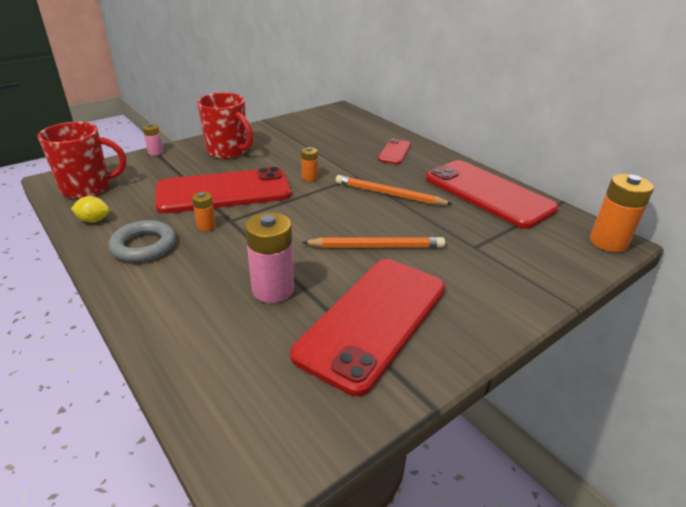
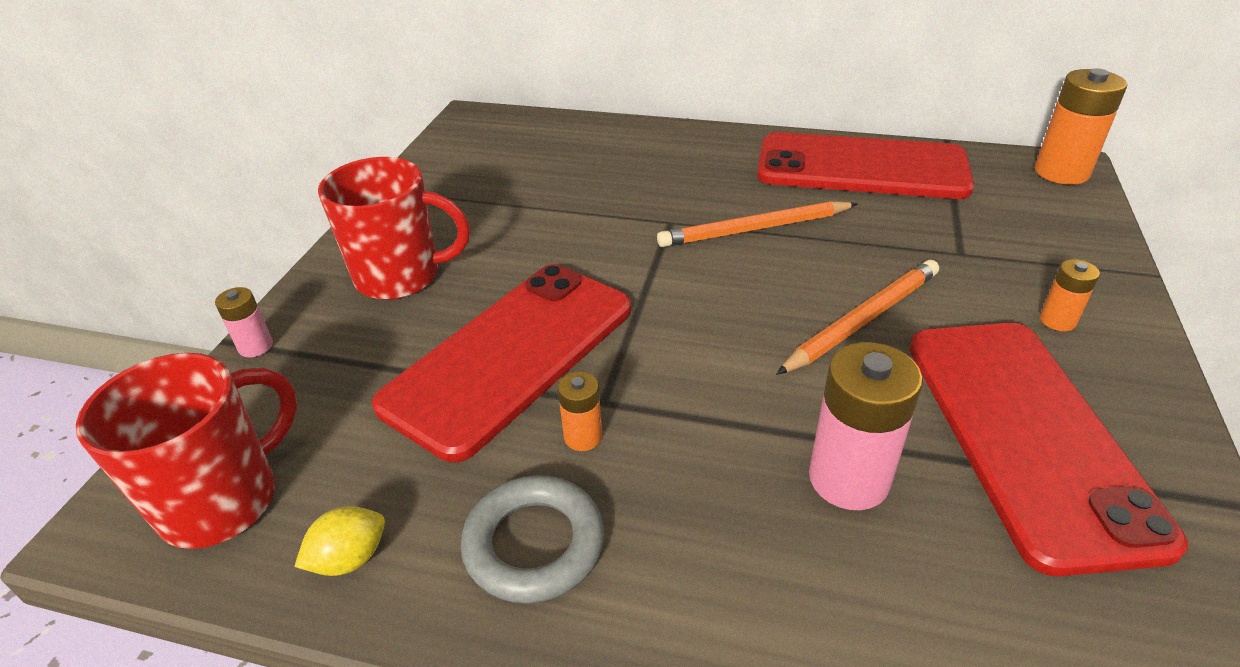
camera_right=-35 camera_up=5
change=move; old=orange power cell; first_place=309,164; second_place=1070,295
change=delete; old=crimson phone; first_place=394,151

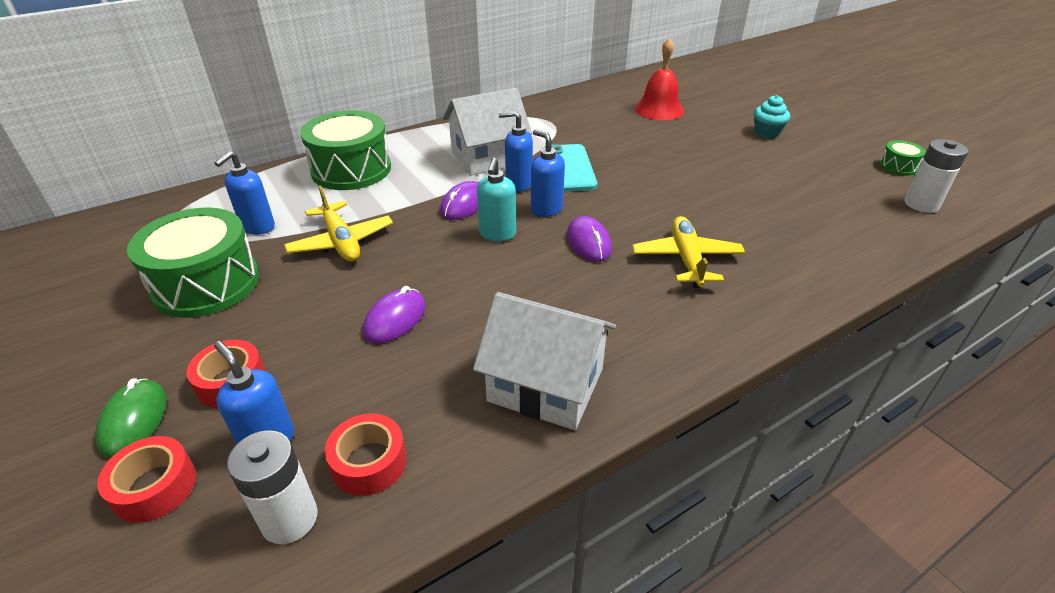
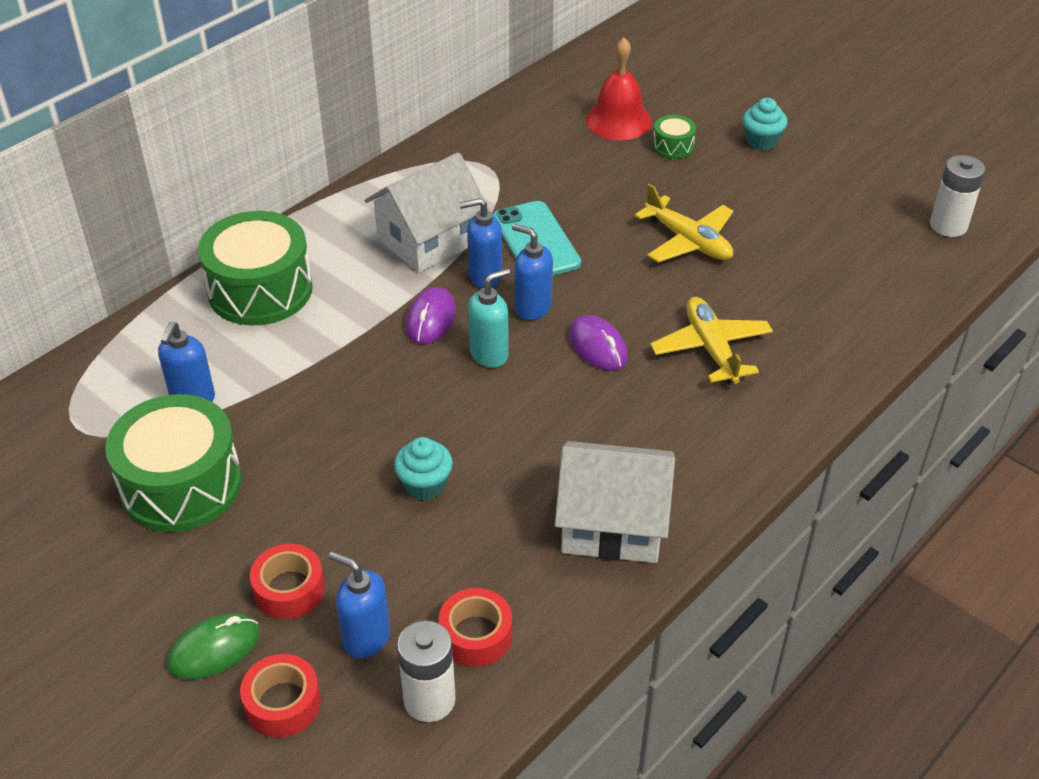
camera_right=-15 camera_up=5
change=rotate; old=green mouse; first_place=131,418; second_place=213,646; degrees=75
change=move; old=bright yellow plane; first_place=338,223; second_place=684,223
change=replace; old=purple mouse; new=turquoise fairy cake; first_place=394,315; second_place=423,468
change=rotate; old=turquoise soap pump; first_place=496,199; second_place=489,318; degrees=-120
change=move; old=green snare drum; first_place=902,158; second_place=674,137

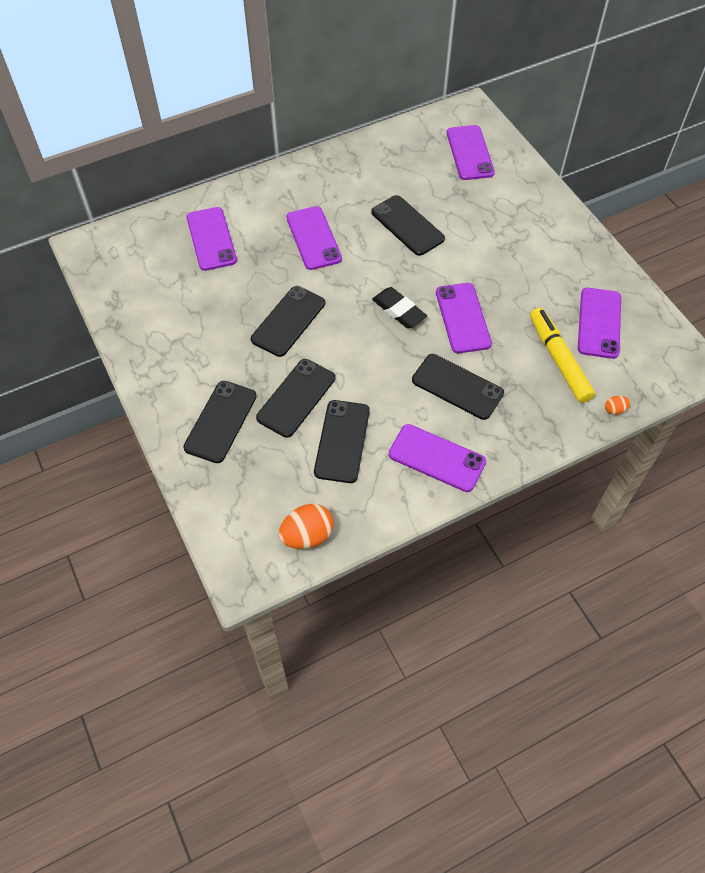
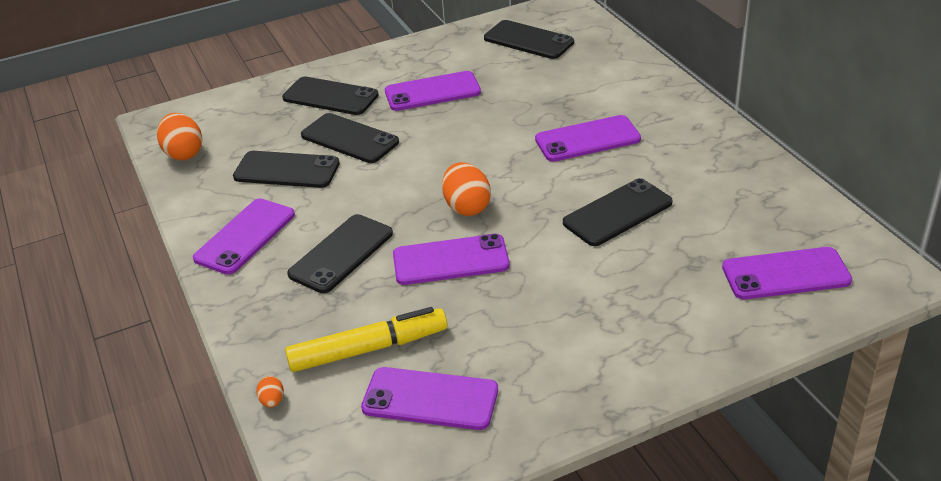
camera_right=95 camera_up=-20
change=move; old=purple phone; first_place=212,239; second_place=433,91
change=move; old=black phone; first_place=288,321; second_place=529,39
change=replace; old=black gum eraser; new=orange toy egg; first_place=399,307; second_place=466,189

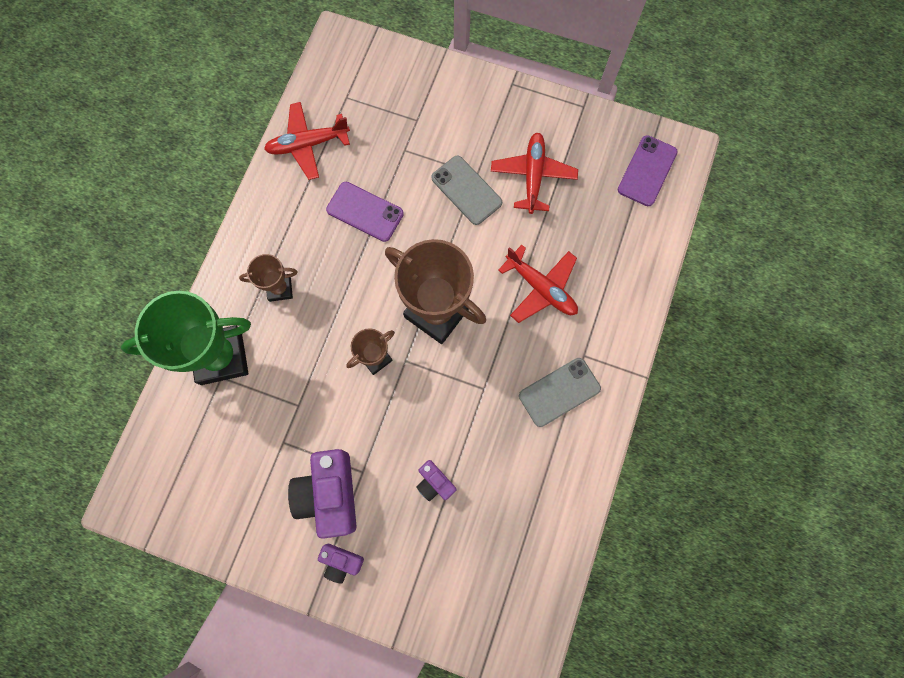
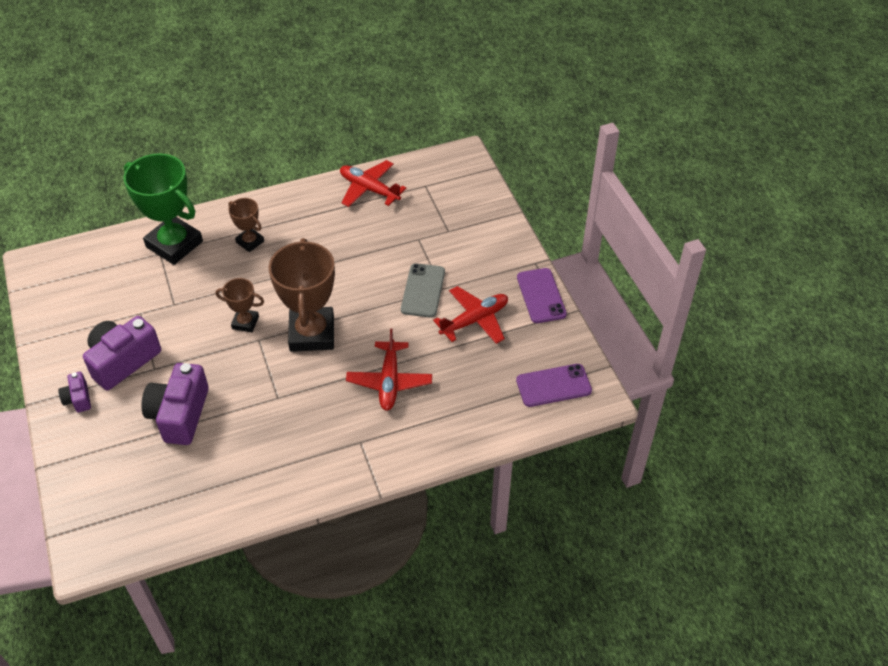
camera_right=50 camera_up=-25
change=move; old=purple phone; first_place=365,212; second_place=542,295
change=resize; old=purple compact camera; first_place=436,480; second_place=175,404; factor=1.98
change=delete; old=grey phone; first_place=560,392

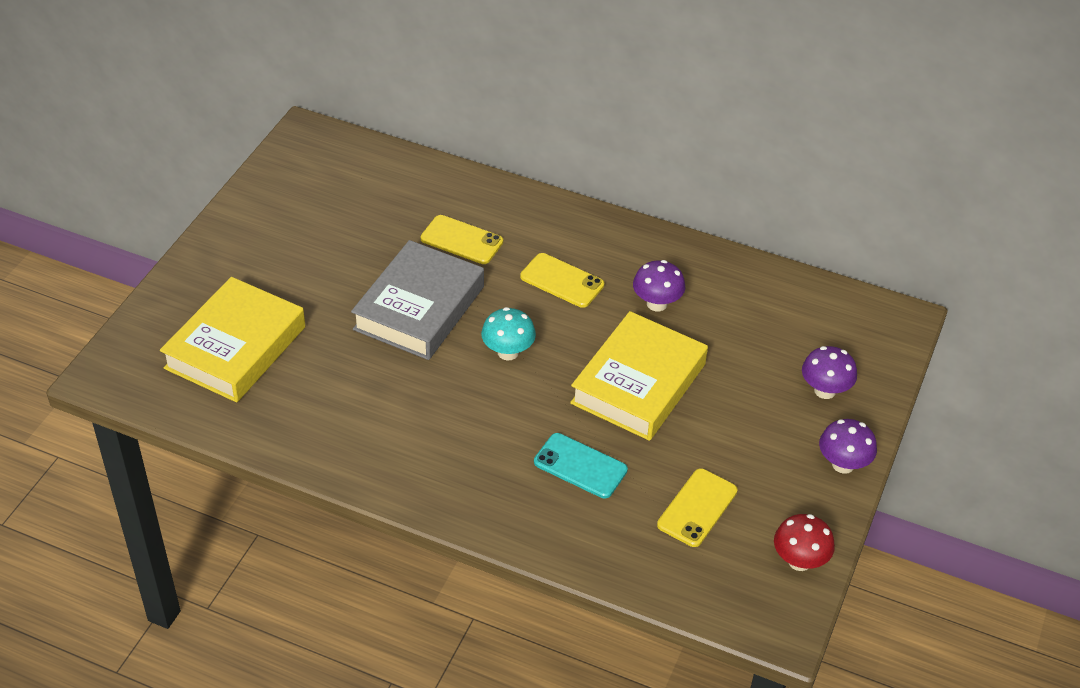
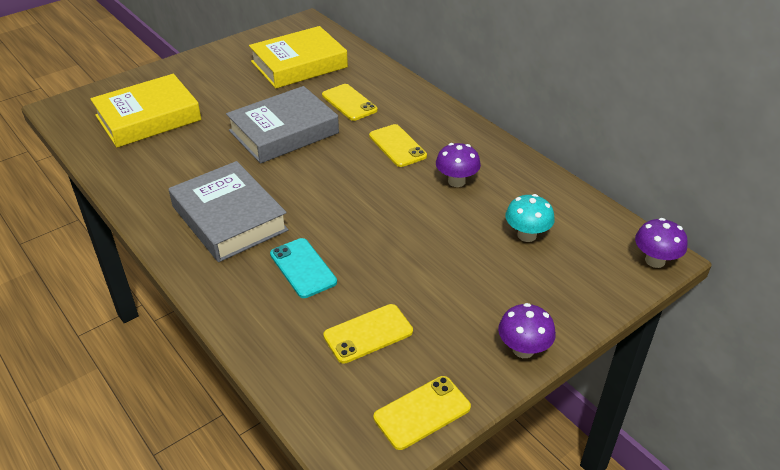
camera_right=30 camera_up=-5
change=move; old=turquoise toadstool; first_place=508,333; second_place=530,218
change=move; old=bright yellow hardcover; first_place=639,376; second_place=298,57
change=replace; old=crimson toadstool; new=bright yellow phone; first_place=804,542; second_place=422,413
change=move; old=purple toadstool; first_place=829,372; second_place=661,243
change=insert; new=grey hardcover; second_place=229,211

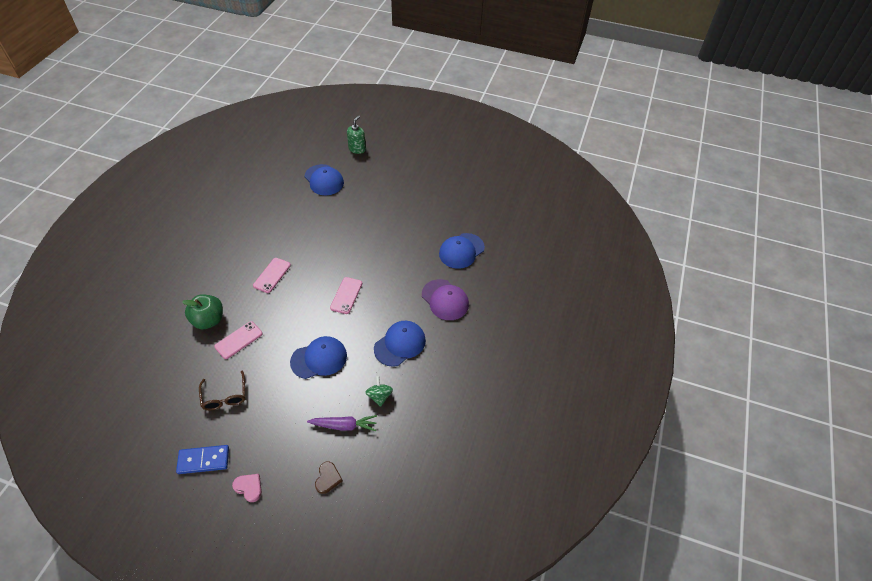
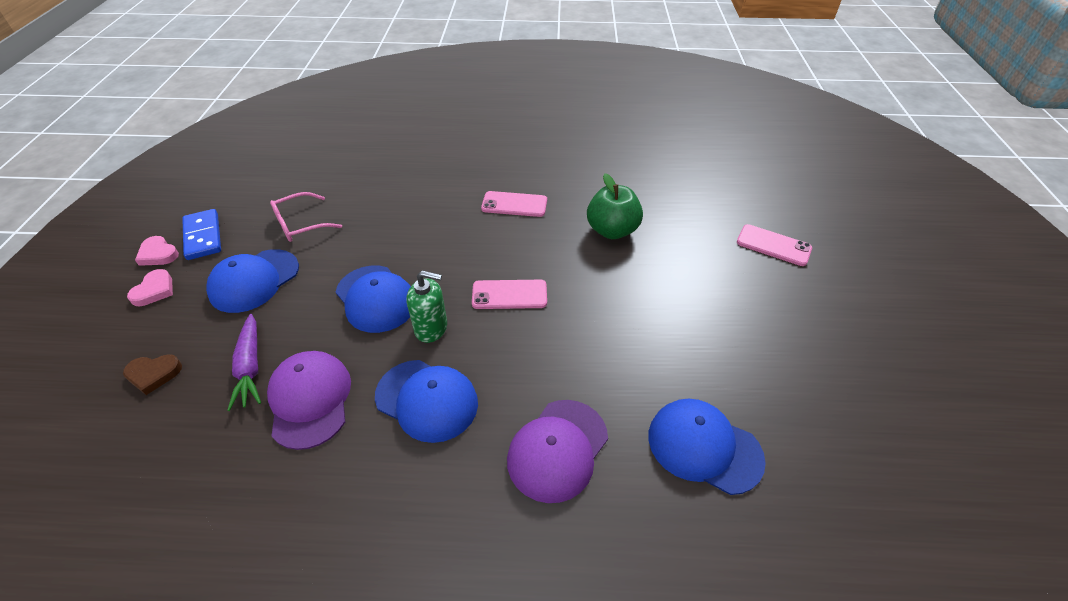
camera_right=75 camera_up=-5
change=move; old=green toy apple; first_place=202,311; second_place=615,206
change=recolor; old=brown spectacles; new=pink spectacles; first_place=222,390; second_place=306,217
change=move; old=pink phone; first_place=238,340; second_place=774,245
change=move; old=cobalt baseball cap; first_place=324,179; second_place=252,281
change=move; old=green soap pump; first_place=356,134; second_place=426,306
change=replace; old=green whirligig; new=purple baseball cap; first_place=379,391; second_place=309,400
change=insert; new=pink love heart; second_place=157,251

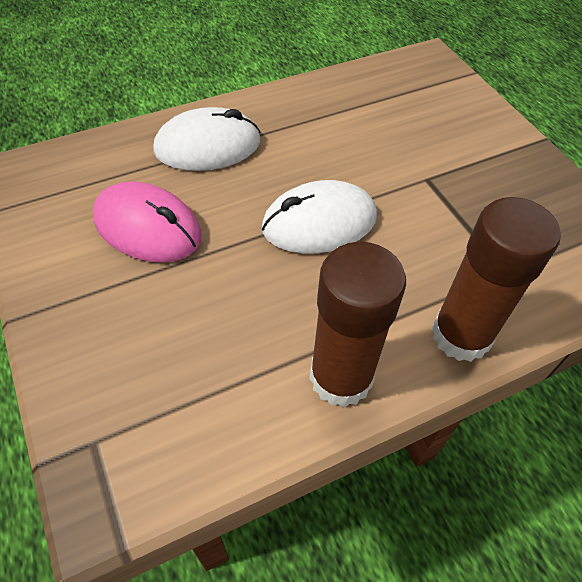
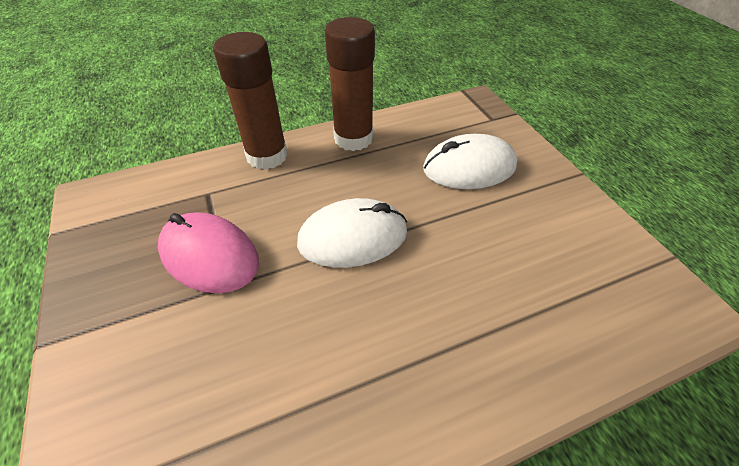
camera_right=-175 camera_up=-5
change=move; old=pink mouse; first_place=147,222; second_place=208,252
change=move; old=snow-white mouse; first_place=207,139; second_place=470,161

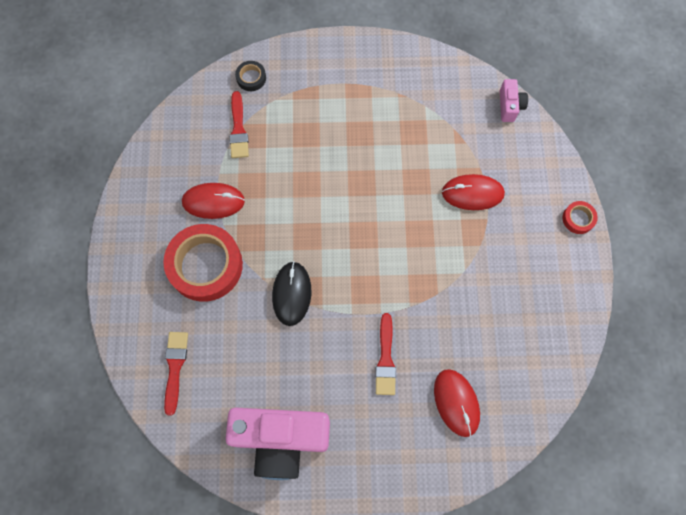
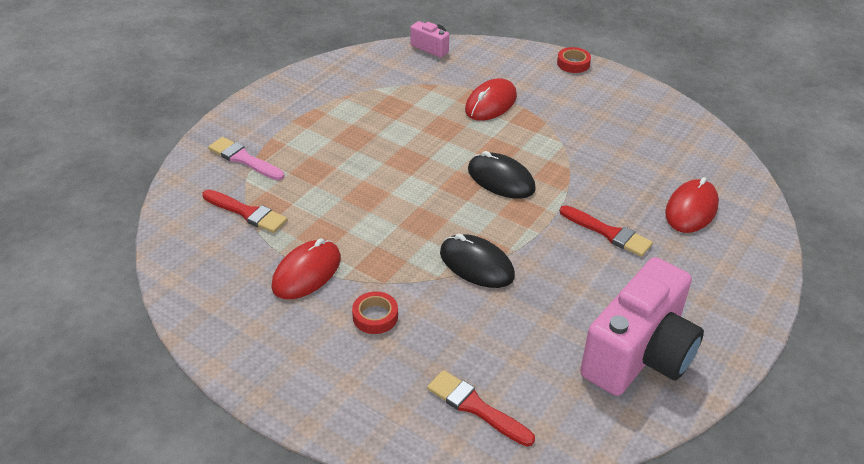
camera_right=-55 camera_up=-30
change=resize; old=crimson roll of tape; first_place=203,263; second_place=375,312; factor=0.44
change=delete; old=black roll of tape; first_place=250,76
change=rotate; old=crimson mouse; first_place=457,403; second_place=692,205; degrees=-75
change=insert; new=pink paint brush; second_place=246,158
change=insert; new=black mouse; second_place=502,175

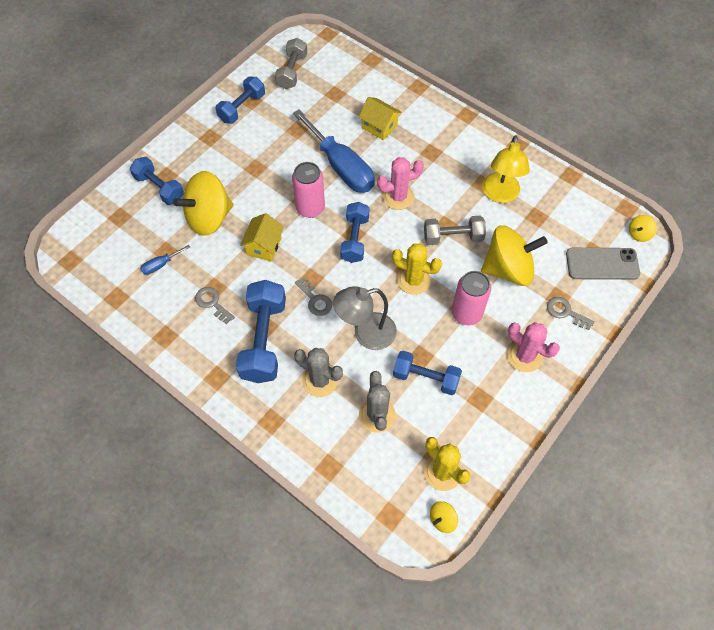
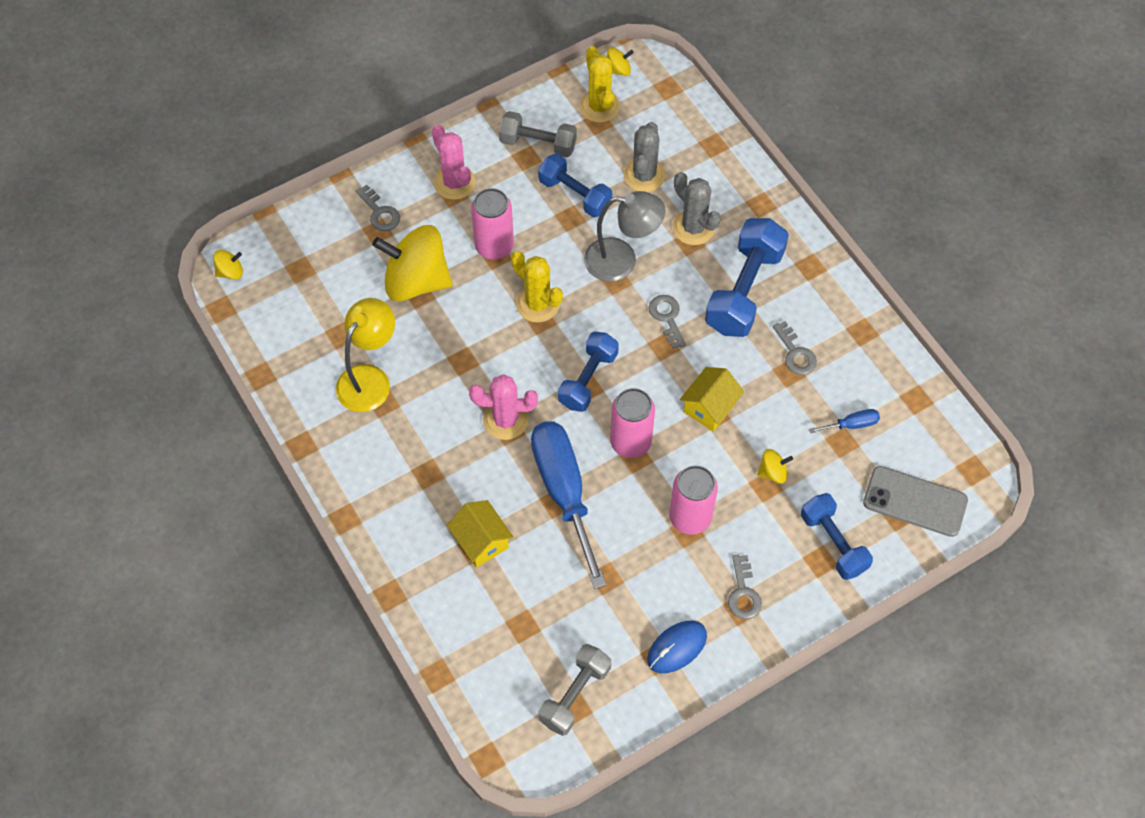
camera_right=-160 camera_up=0
change=resize; old=bright yellow whirligig; first_place=203,203; second_place=775,466; factor=0.42
change=replace; old=cobalt free weight; new=cobalt mouse; first_place=240,100; second_place=677,647
change=move; old=grey free weight; first_place=455,230; second_place=538,134
change=move; old=grey phone; first_place=603,264; second_place=915,501
change=insert; new=pink tin; second_place=693,500
change=insert; new=grey key; second_place=745,587

